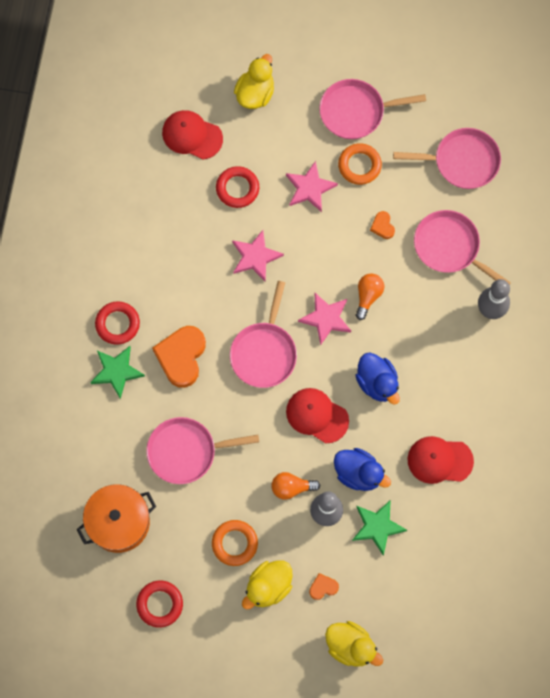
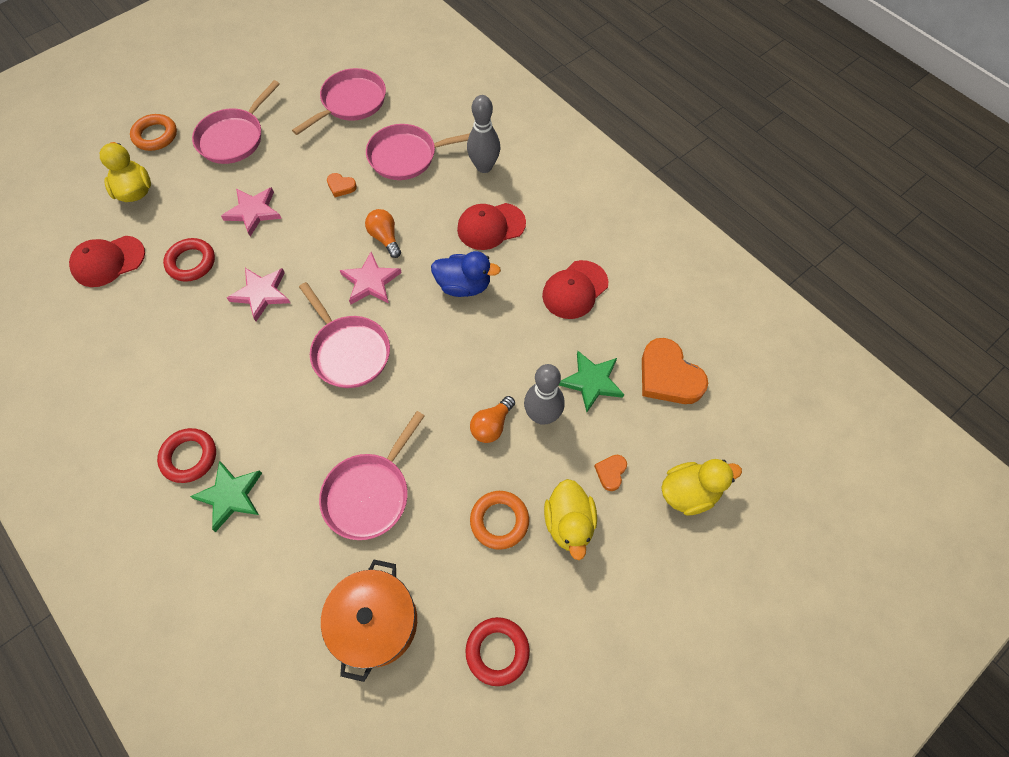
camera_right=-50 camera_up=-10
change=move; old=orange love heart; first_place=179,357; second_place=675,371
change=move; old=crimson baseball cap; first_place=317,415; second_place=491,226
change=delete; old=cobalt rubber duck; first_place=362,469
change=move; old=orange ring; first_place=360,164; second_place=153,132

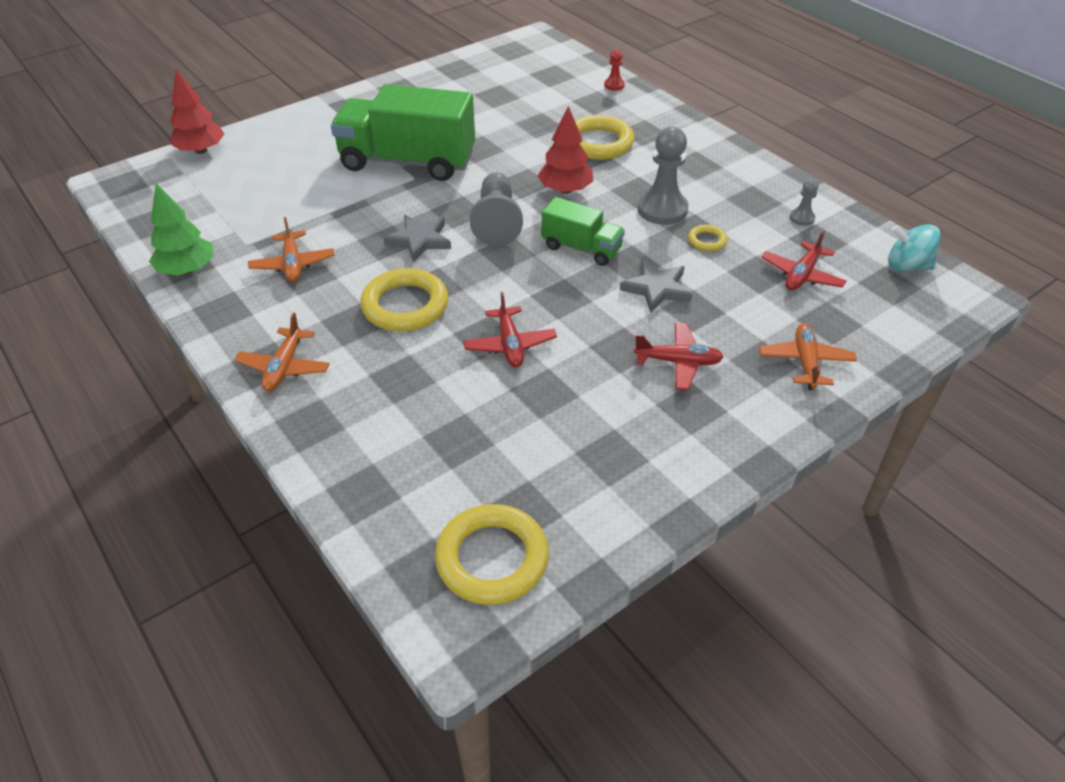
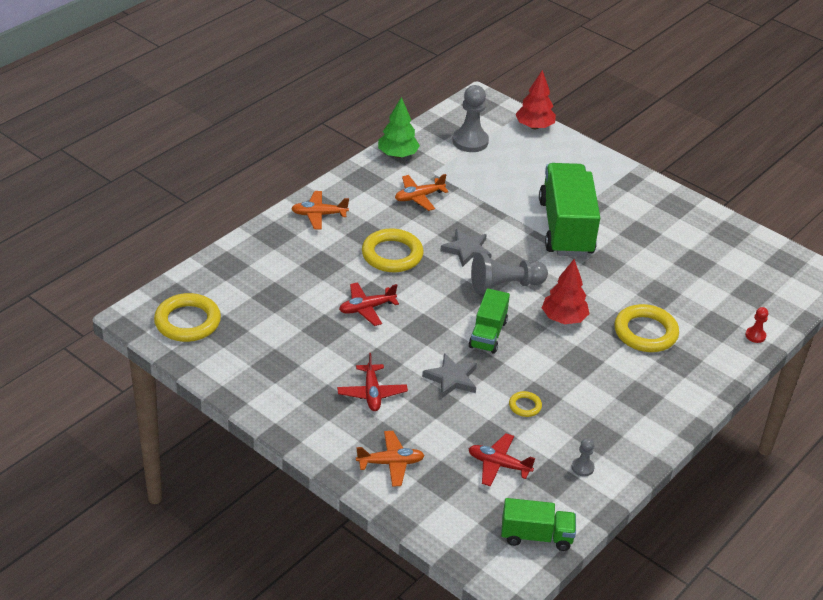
camera_right=75 camera_up=-5
change=move; old=grey pawn; first_place=663,176; second_place=470,118
change=replace; old=turquoise whirligig; new=green toy truck; first_place=914,247; second_place=538,524

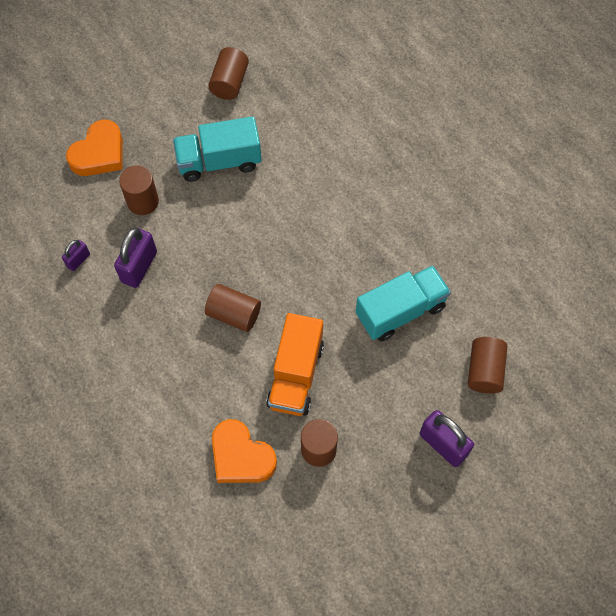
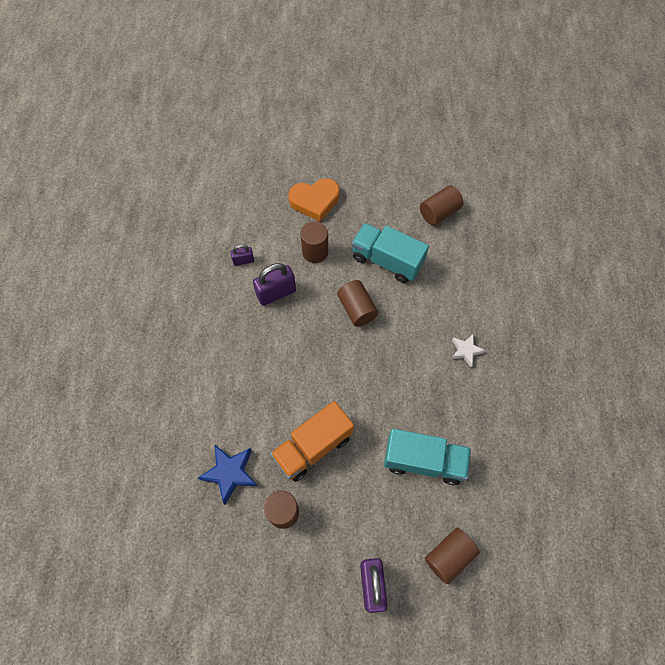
camera_right=40 camera_up=0
change=move; old=brown cylinder; first_place=233,308; second_place=357,303
change=replace; old=orange love heart; new=cobalt five-pointed star; first_place=244,451; second_place=227,474
change=insert; new=snow-white five-pointed star; second_place=468,350

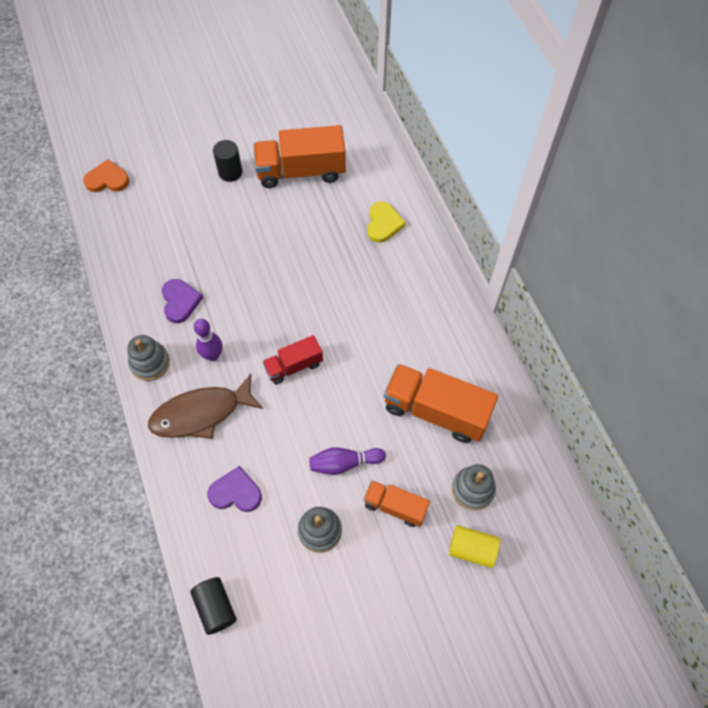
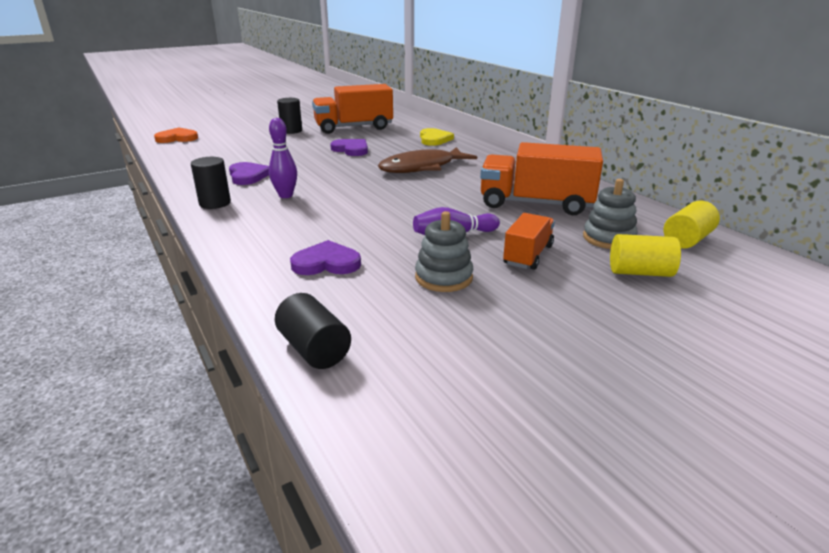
camera_right=-10 camera_up=-35
change=replace; old=grey stacking toy; new=black cylinder; first_place=148,358; second_place=211,183
change=move; old=brown fish figure; first_place=205,406; second_place=427,160
change=delete; old=crimson toy truck; first_place=293,359
change=rotate; old=orange toy truck; first_place=396,503; second_place=529,241; degrees=105
change=insert; new=purple love heart; second_place=349,147
change=insert; new=bright yellow cylinder; second_place=692,224

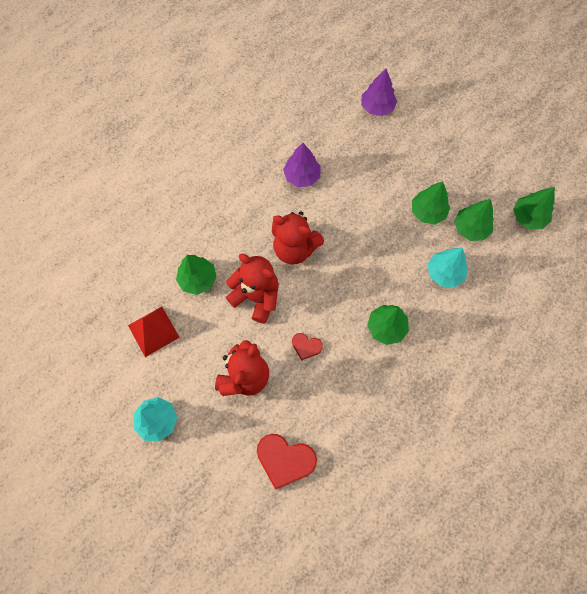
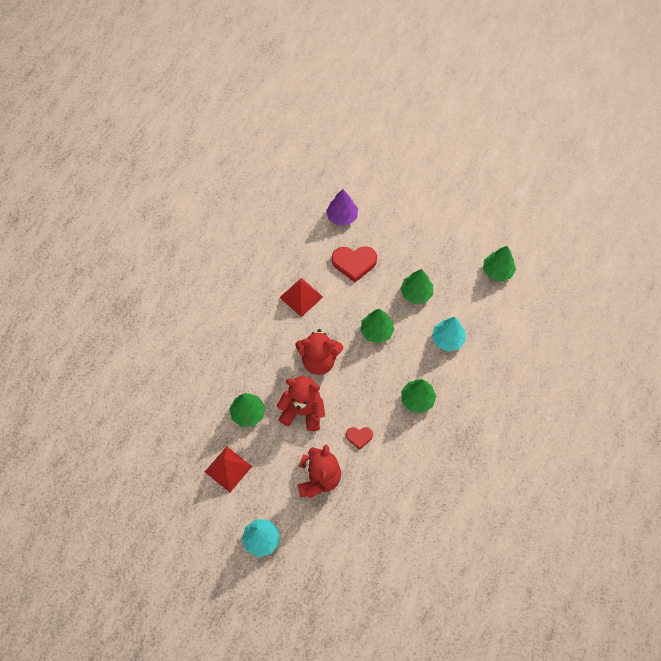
camera_right=-20 camera_up=-5
change=move; old=crimson love heart; first_place=287,462; second_place=354,264
change=replace; old=purple fir tree; new=crimson solid pyramid; first_place=302,165; second_place=301,297
change=move; old=green fir tree; first_place=474,220; second_place=377,326

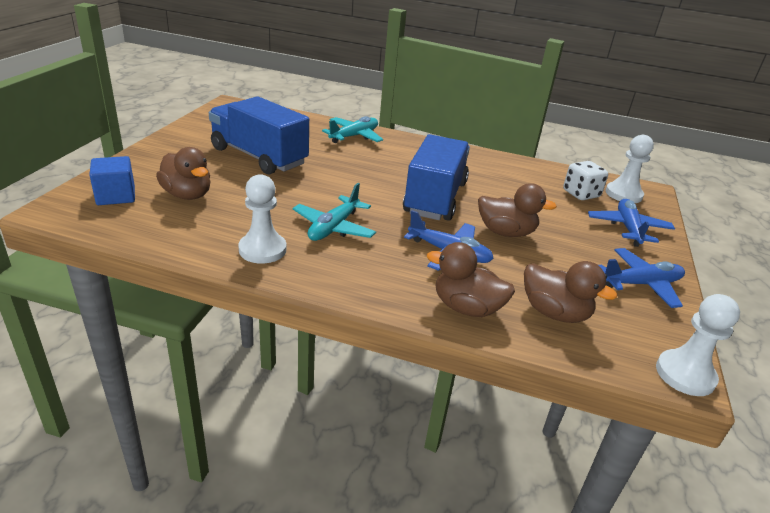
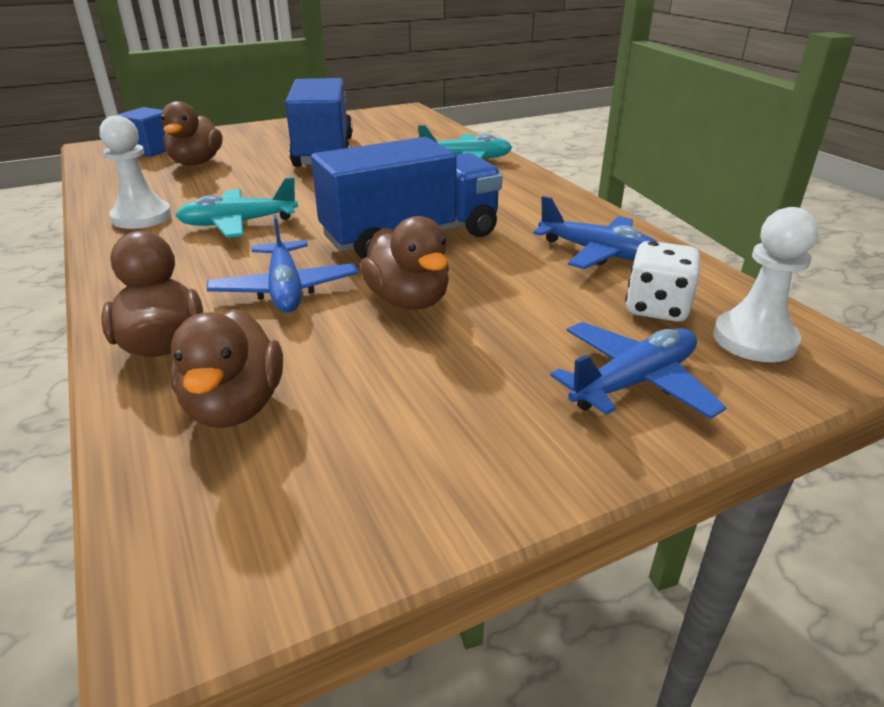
camera_right=50 camera_up=0
change=move; old=cobalt plane; first_place=641,278; second_place=595,232
change=delete; old=snow-white pawn; first_place=698,345

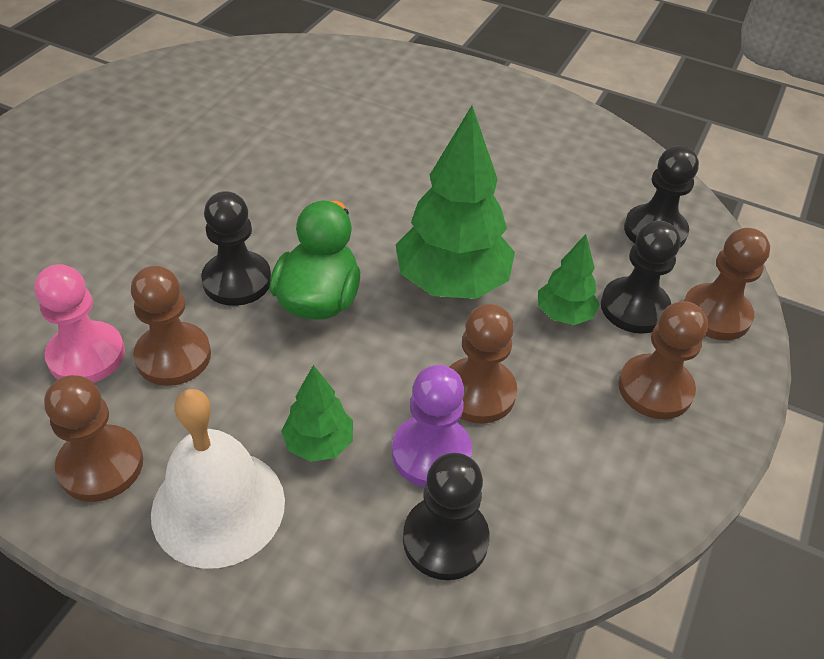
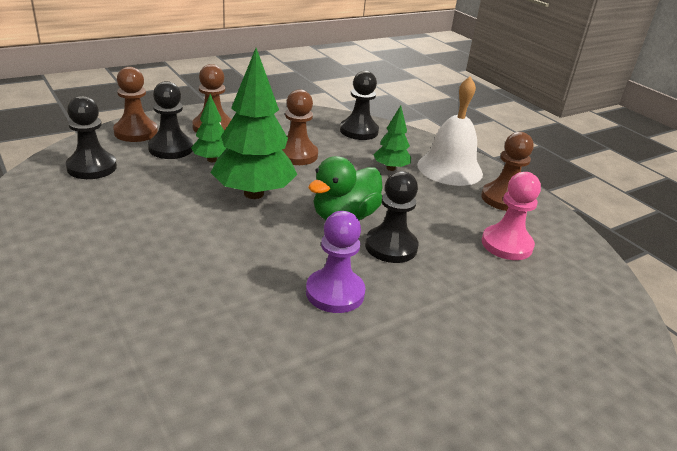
camera_right=-150 camera_up=-15
change=delete; old=brown pawn; first_place=171,326
change=move; old=purple pawn; first_place=432,426; second_place=336,262

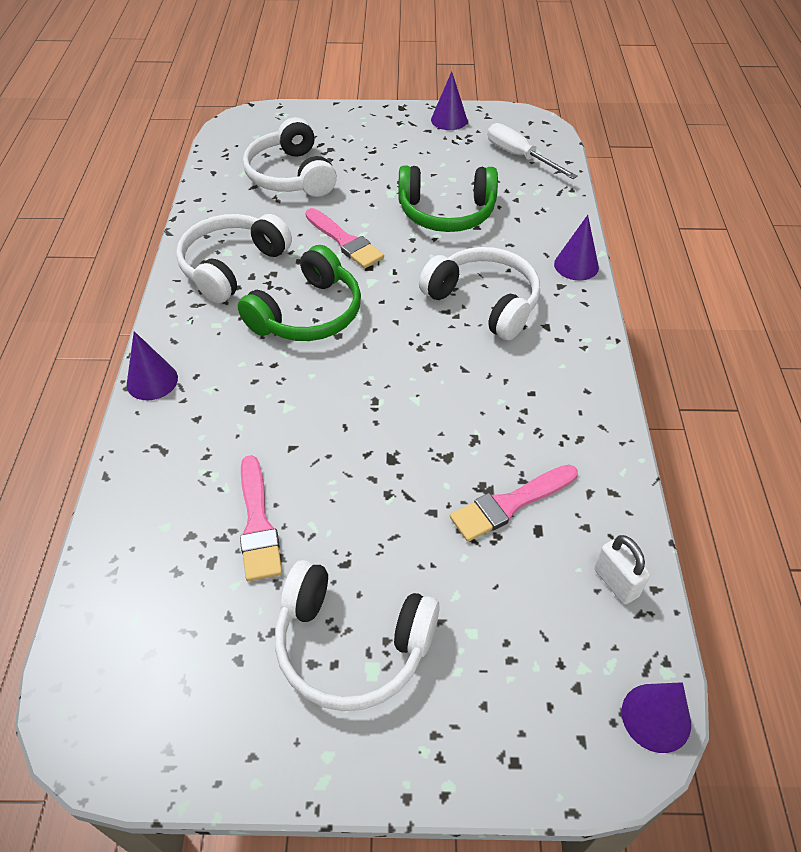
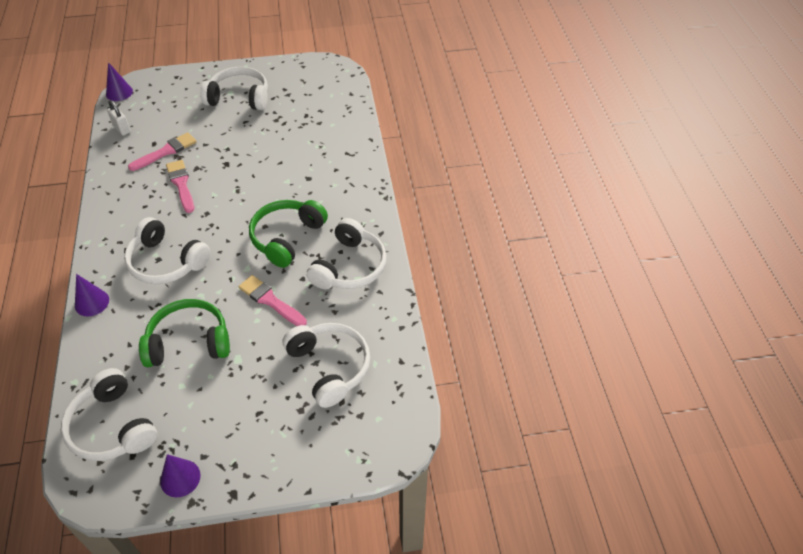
camera_right=170 camera_up=0
change=delete; old=purple cone shape; first_place=152,365
change=move; old=pink paint brush; first_place=261,518; second_place=180,186
change=replace; old=snow-white flat screwdriver; new=snow-white headset; first_place=533,151; second_place=109,414

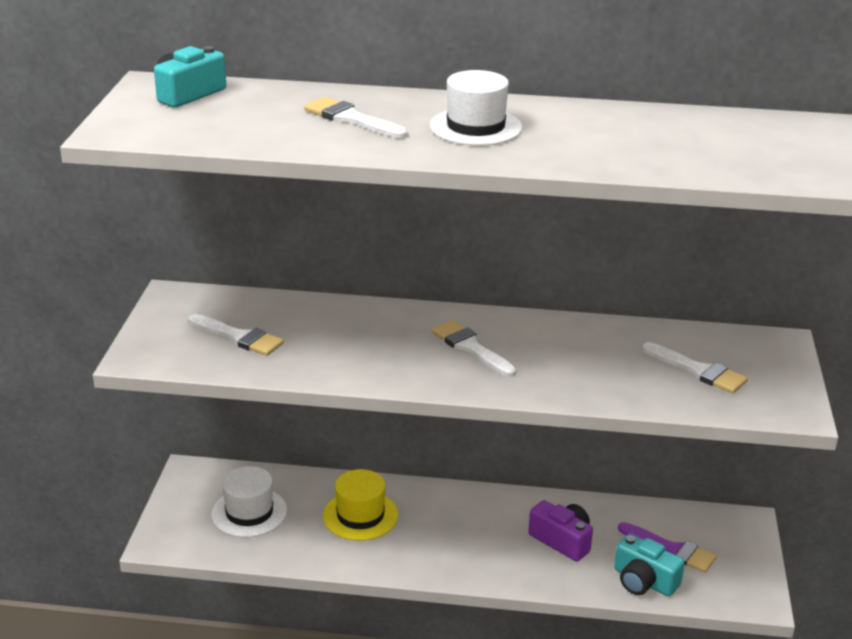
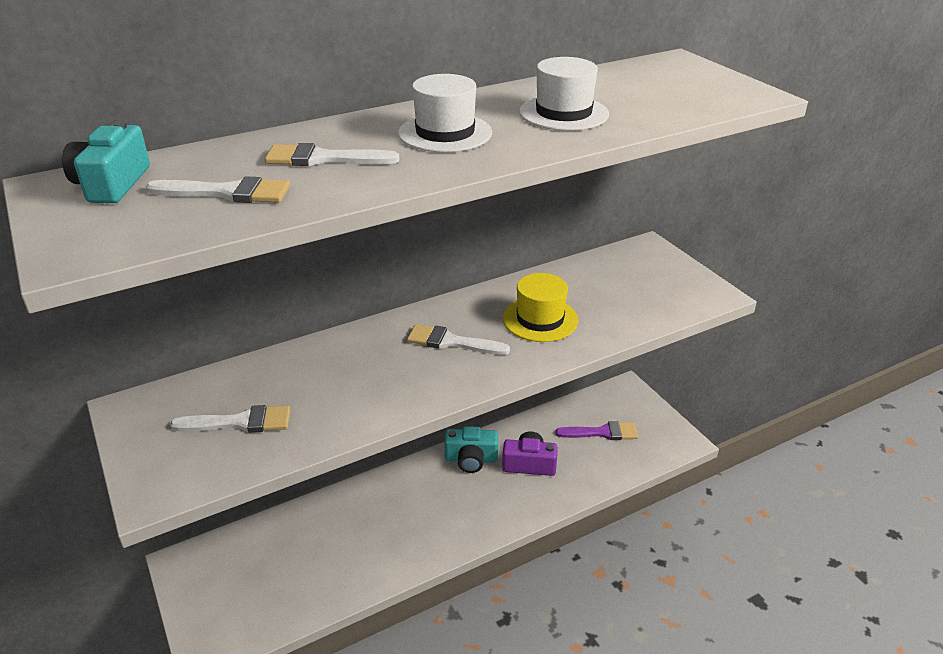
camera_right=-35 camera_up=5
change=move; old=snow-white hat; first_place=249,501; second_place=564,94
change=move; old=bright yellow hat; first_place=360,505; second_place=540,307
change=move; old=turquoise compact camera; first_place=649,565; second_place=471,449
change=move; old=snow-white paint brush; first_place=695,367; second_place=218,189

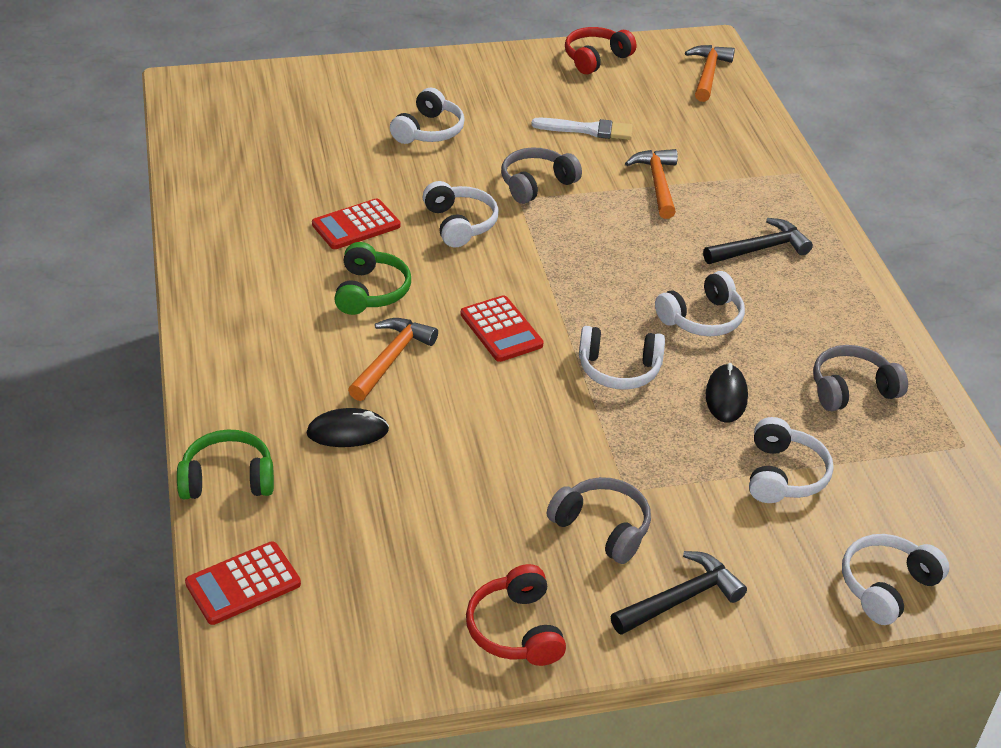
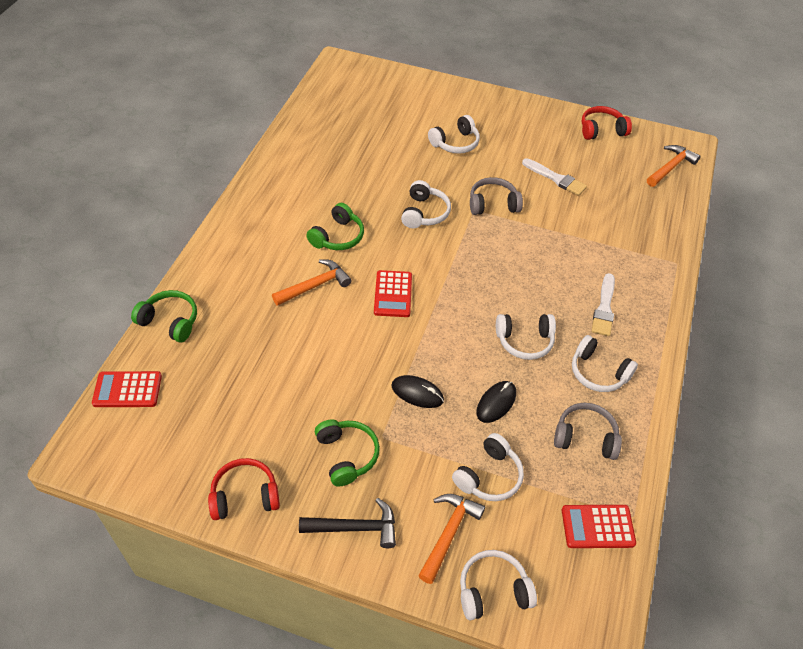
camera_right=30 camera_up=10
change=move; old=black mouse; first_place=348,427; second_place=417,391
change=move; old=crimson calculator; first_place=356,223; second_place=599,526
change=rotate; old=crimson headset; first_place=516,615; second_place=244,489; degrees=60
change=recolor; old=grey headset; new=green headset; first_place=599,520; second_place=347,453
change=move; old=snow-white headset; first_place=622,358; second_place=605,363
change=move; old=orange carpenter's hammer; first_place=651,184; second_place=451,539
change=replace; old=black carpenter's hammer; new=snow-white paint brush; first_place=758,241; second_place=603,304

